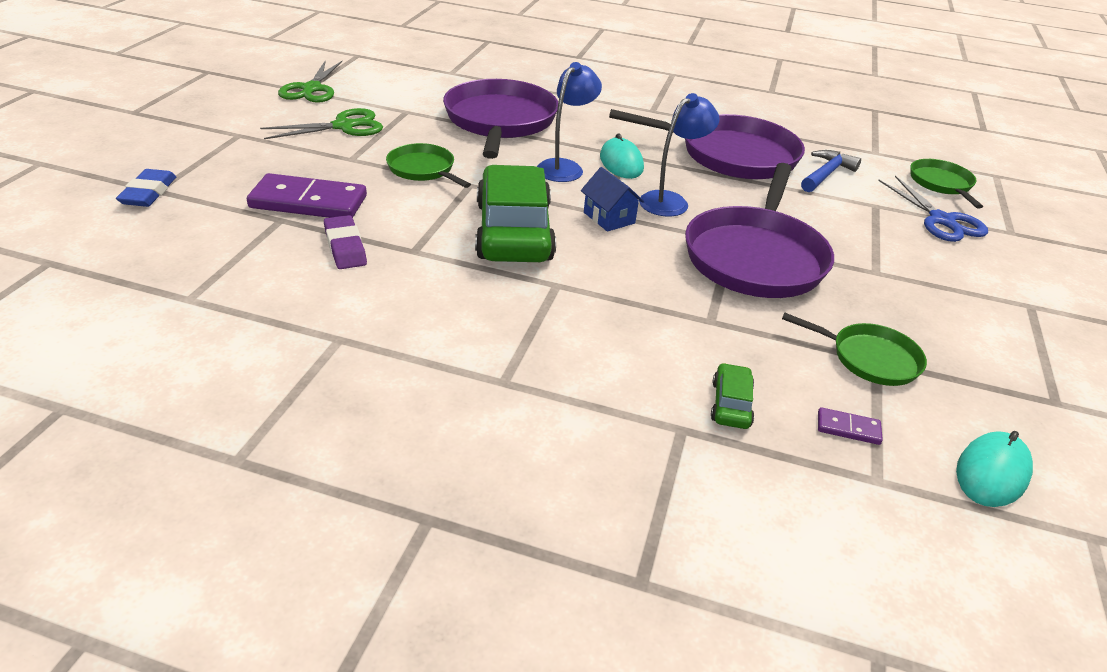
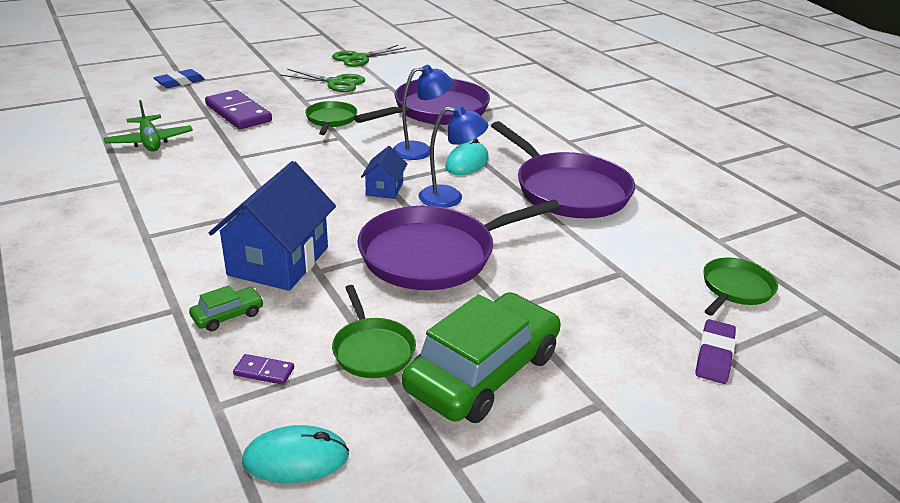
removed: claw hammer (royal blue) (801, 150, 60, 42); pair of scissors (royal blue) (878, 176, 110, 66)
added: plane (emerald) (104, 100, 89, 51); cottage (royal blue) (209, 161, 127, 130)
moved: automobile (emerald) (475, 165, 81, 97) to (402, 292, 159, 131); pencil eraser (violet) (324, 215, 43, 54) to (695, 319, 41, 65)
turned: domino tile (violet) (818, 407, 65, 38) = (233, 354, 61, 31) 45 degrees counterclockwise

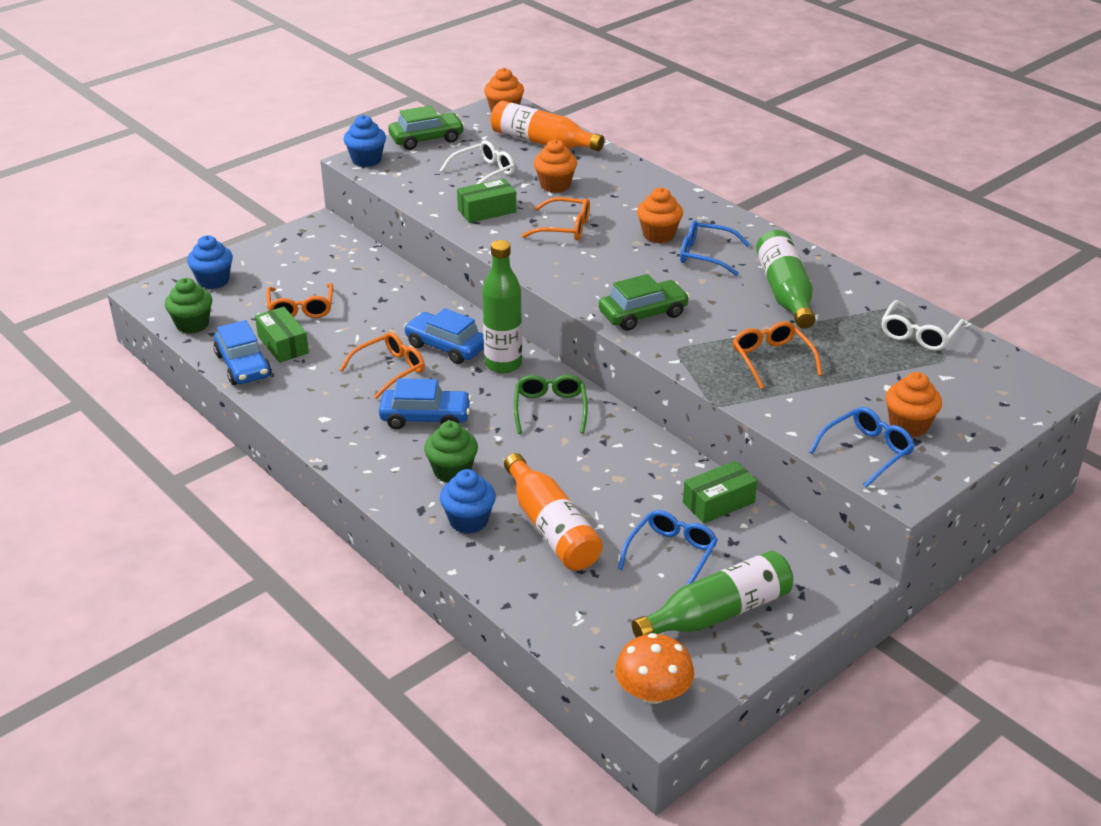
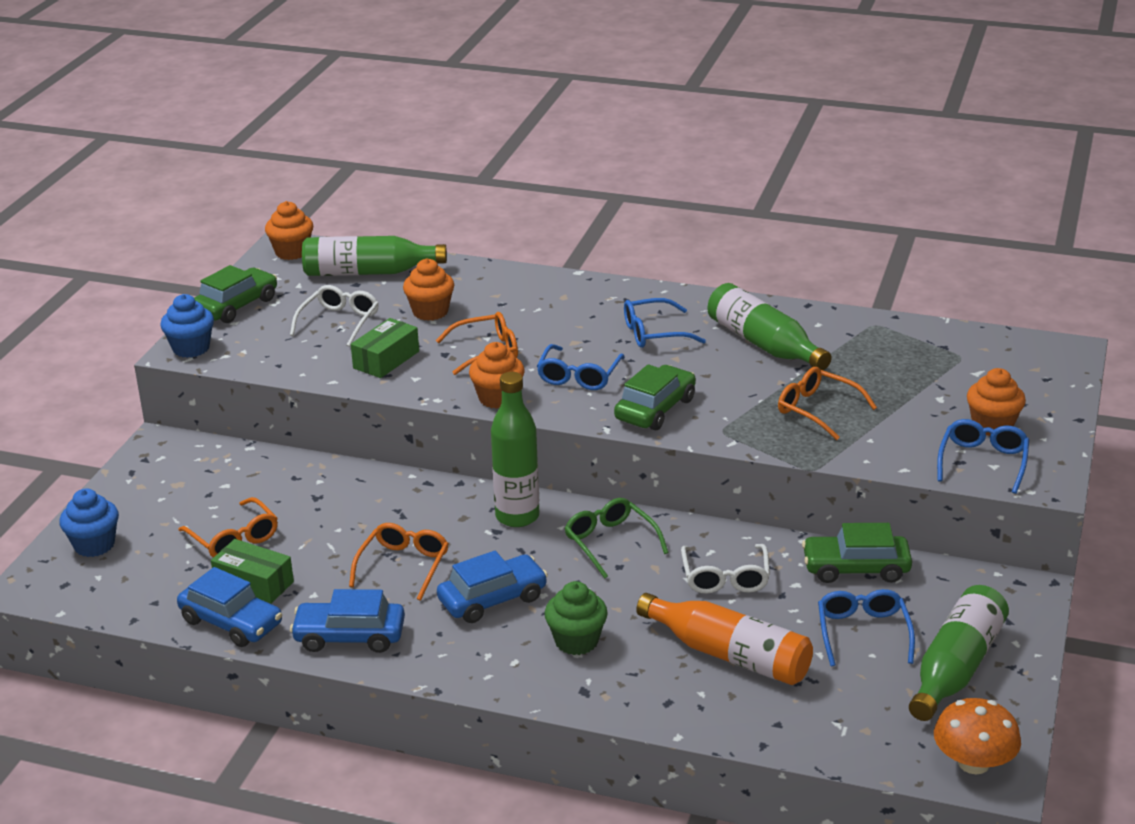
removed: cupcake (emerald) (165, 278, 47, 56); cupcake (royal blue) (440, 469, 56, 65)
added: eyeglasses (royal blue) (537, 344, 88, 46)
moved: cupcake (orange) (637, 187, 46, 56) to (469, 342, 56, 67); eyeglasses (white) (881, 300, 83, 51) to (681, 544, 89, 50); automobile (royal blue) (404, 308, 80, 56) to (290, 589, 115, 64)
replaced: box (emerald) (683, 461, 74, 62) to automobile (emerald) (802, 523, 110, 60)
recoloured: bottle (orange) (490, 101, 114, 50) to bottle (emerald) (302, 236, 145, 40)

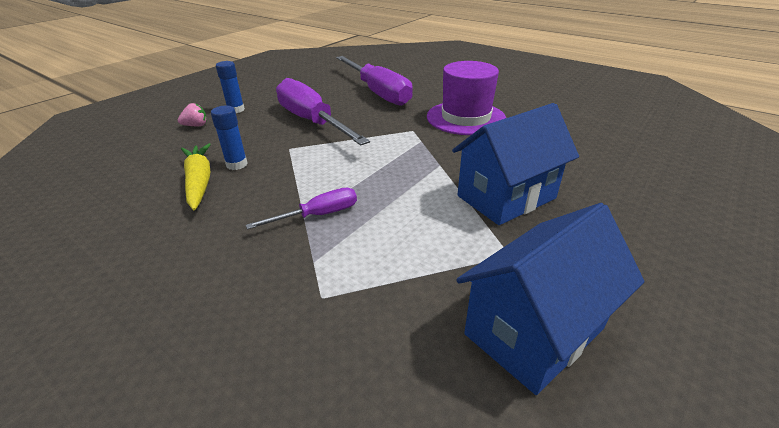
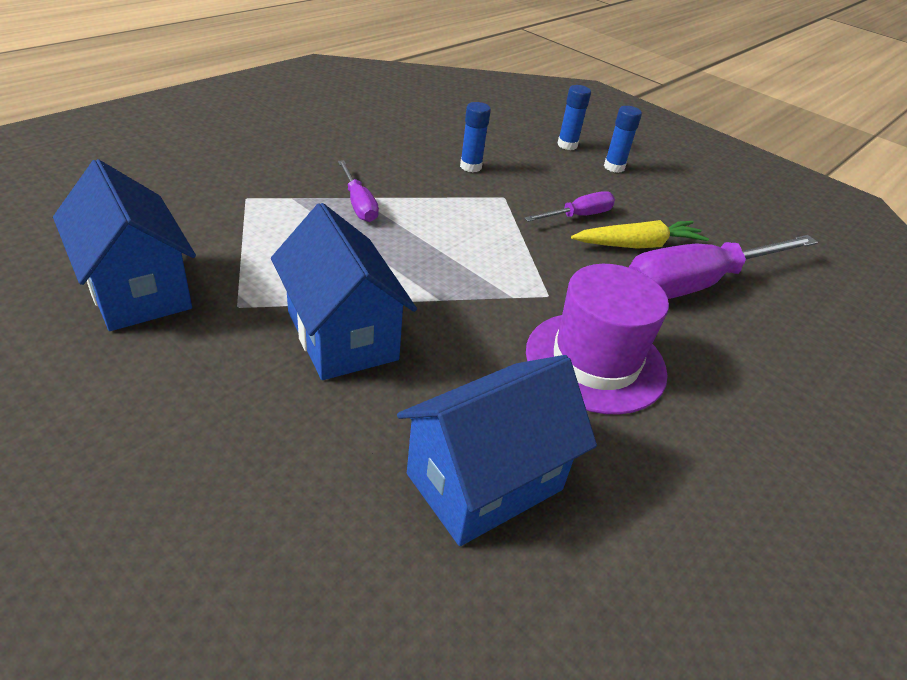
added: cottage (royal blue) (397, 355, 200, 191)
moved: root vegetable (yellow) (181, 143, 30, 67) to (571, 220, 138, 29)
replaced: strawberry (rose-pink) (178, 103, 29, 23) to stick of glue (royal blue) (557, 85, 34, 65)
resized: hand screwdriver (violet) (276, 78, 94, 67) = (524, 191, 91, 31) x0.49

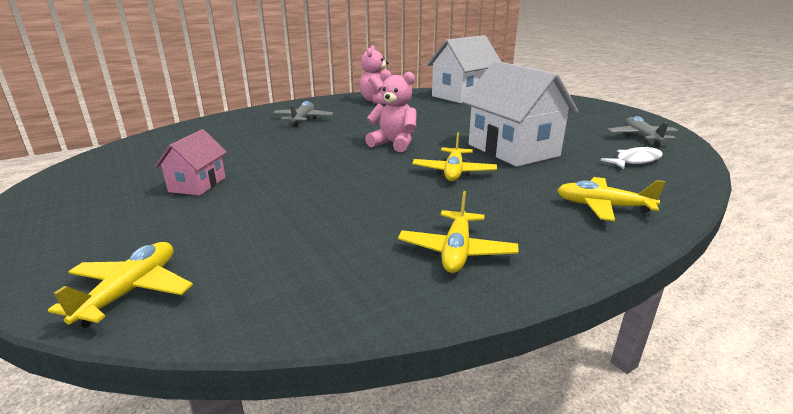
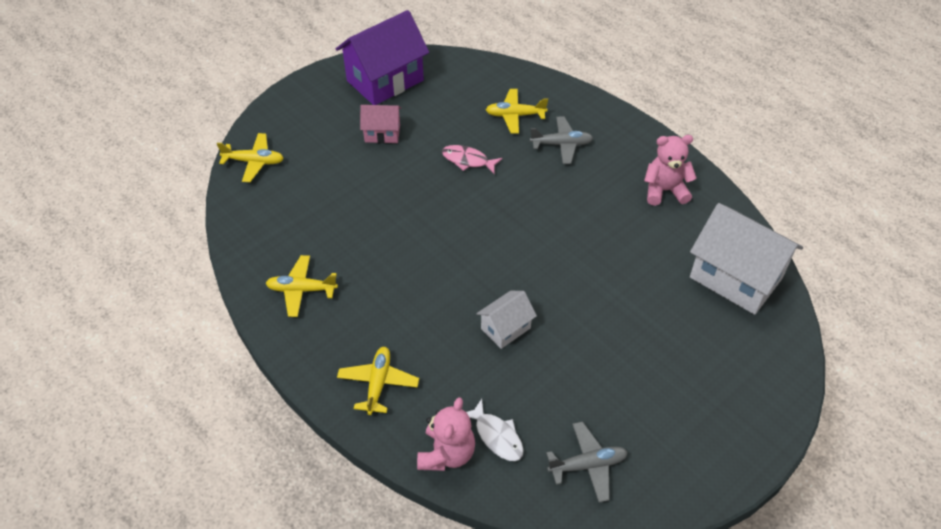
added: cottage (violet) (336, 10, 93, 95); toy fish (rose-pink) (442, 145, 60, 29)
moved: teddy bear (rose-pink) (365, 70, 52, 82) to (417, 397, 58, 74); plane (yellow) (412, 132, 85, 49) to (486, 89, 62, 45)
resized: cottage (white) (463, 61, 115, 106) = (477, 291, 60, 58) x0.52

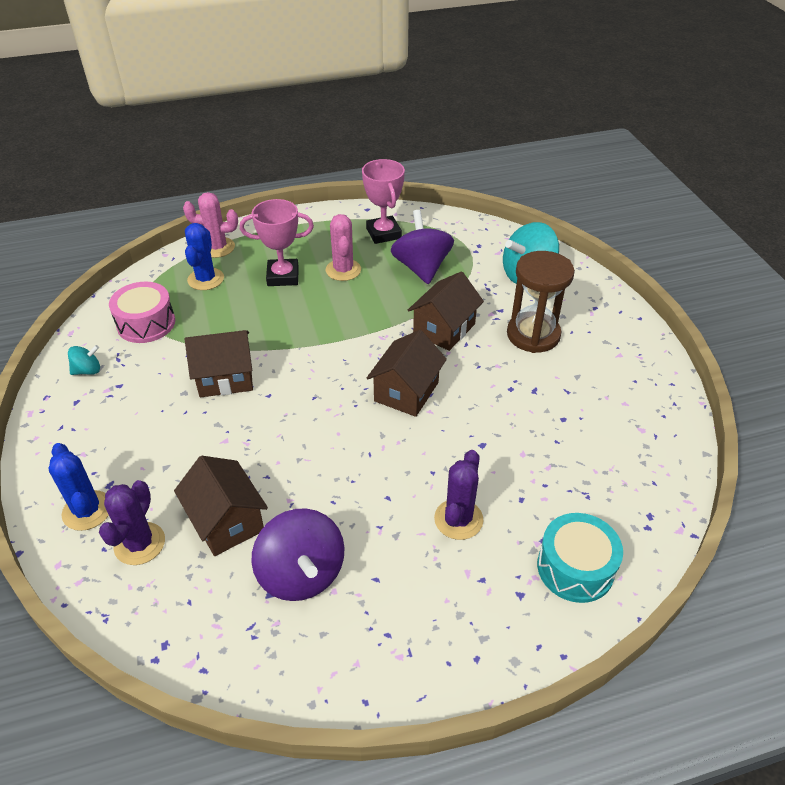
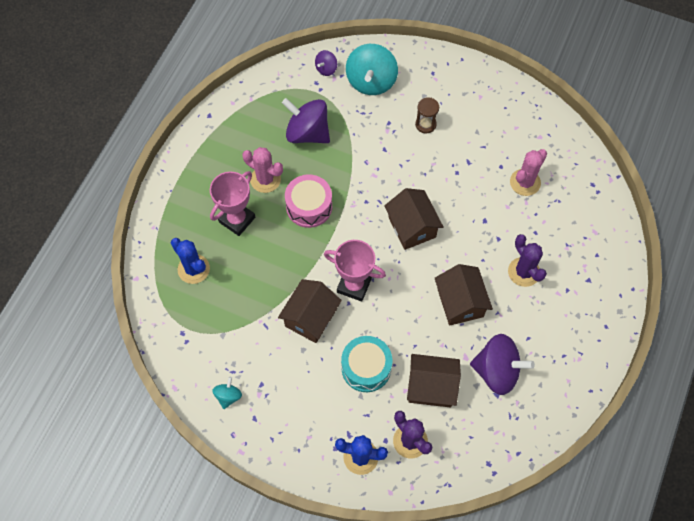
added: toy top (violet) (315, 50, 22, 26)
moved: trophy (rose-pink) (362, 159, 43, 85) to (324, 240, 62, 62); cactus (rose-pink) (183, 192, 55, 66) to (510, 149, 37, 47); cottage (dark brown) (408, 271, 76, 80) to (435, 264, 58, 62); snare drum (rose-pink) (109, 282, 66, 61) to (285, 174, 47, 54); snare drum (teal) (537, 513, 86, 90) to (341, 336, 51, 56)
resized: sandglass (dark brown) (507, 251, 68, 102) = (415, 97, 24, 36) x0.52

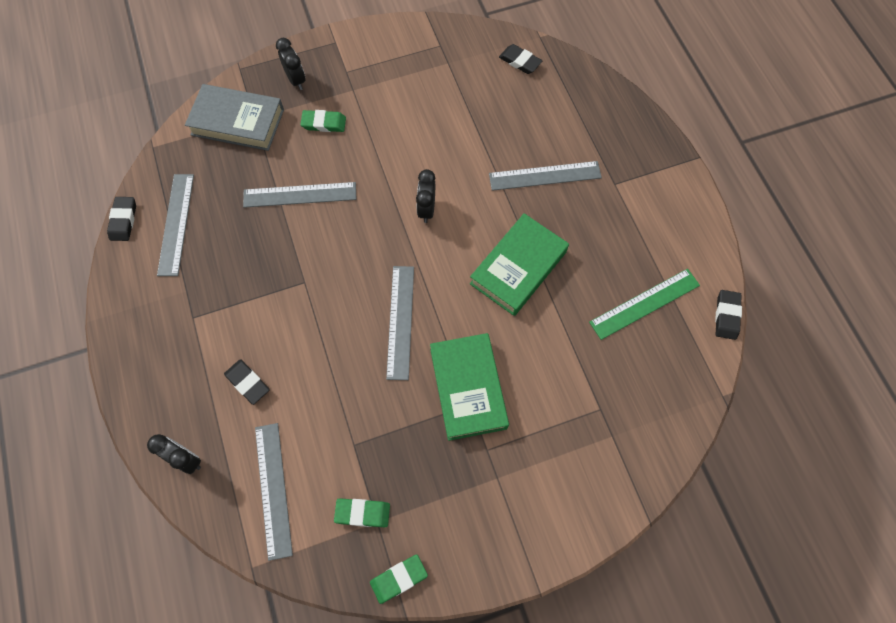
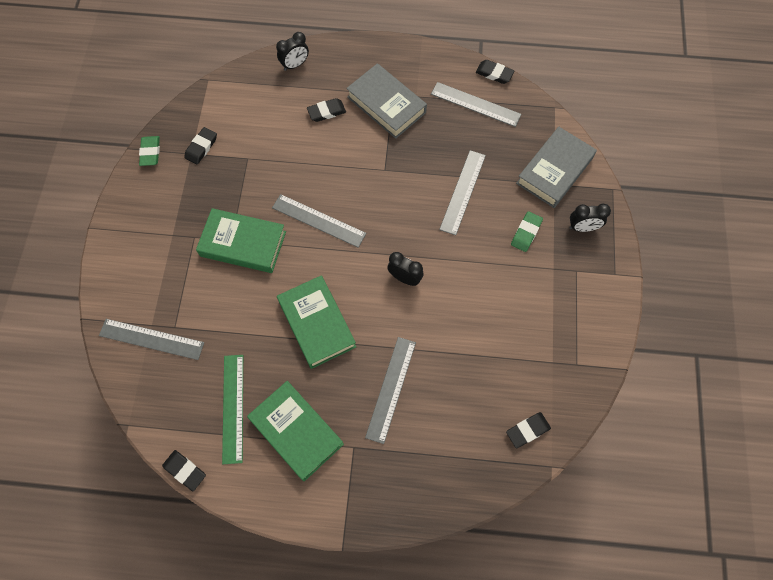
added: book (grey) (346, 63, 81, 76); book (emerald) (247, 381, 97, 100)
moved: ruler (grey) (255, 423, 38, 138) to (99, 319, 105, 41)
recoloured: pencil eraser (emerald) (334, 498, 56, 29) to pencil eraser (ebony) (184, 127, 33, 37)

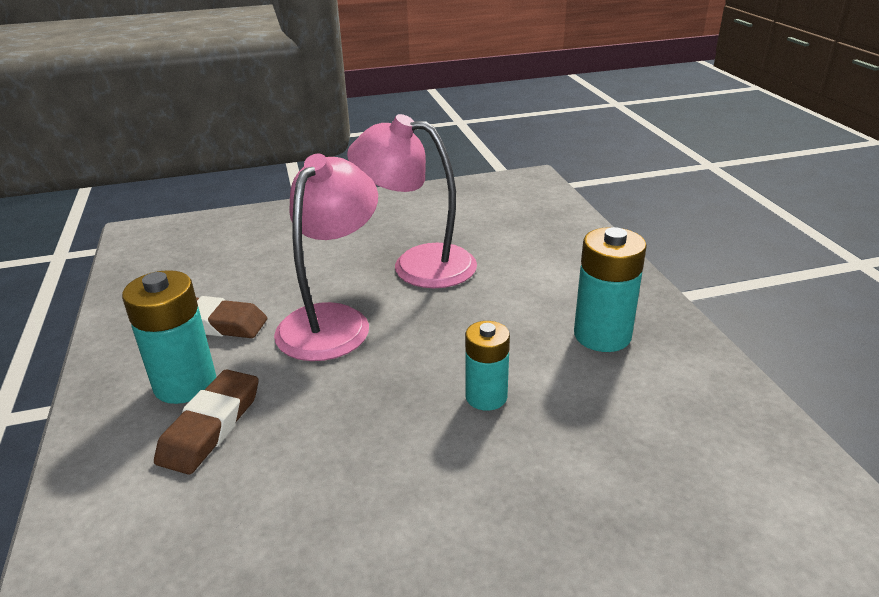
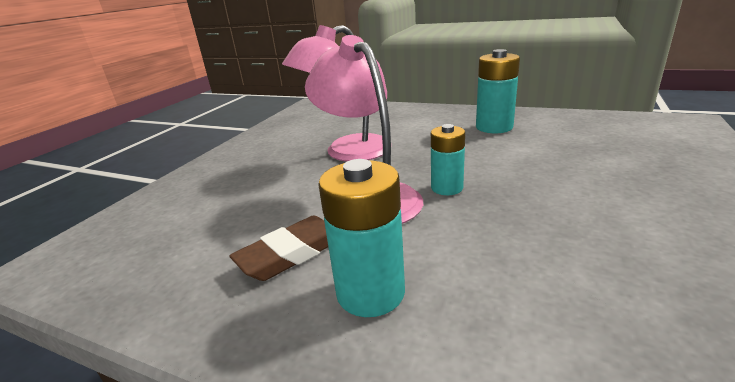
removed: pencil eraser (dark brown) (154, 369, 105, 106)
moved: battery (teal) (465, 321, 45, 90) to (431, 124, 34, 71)

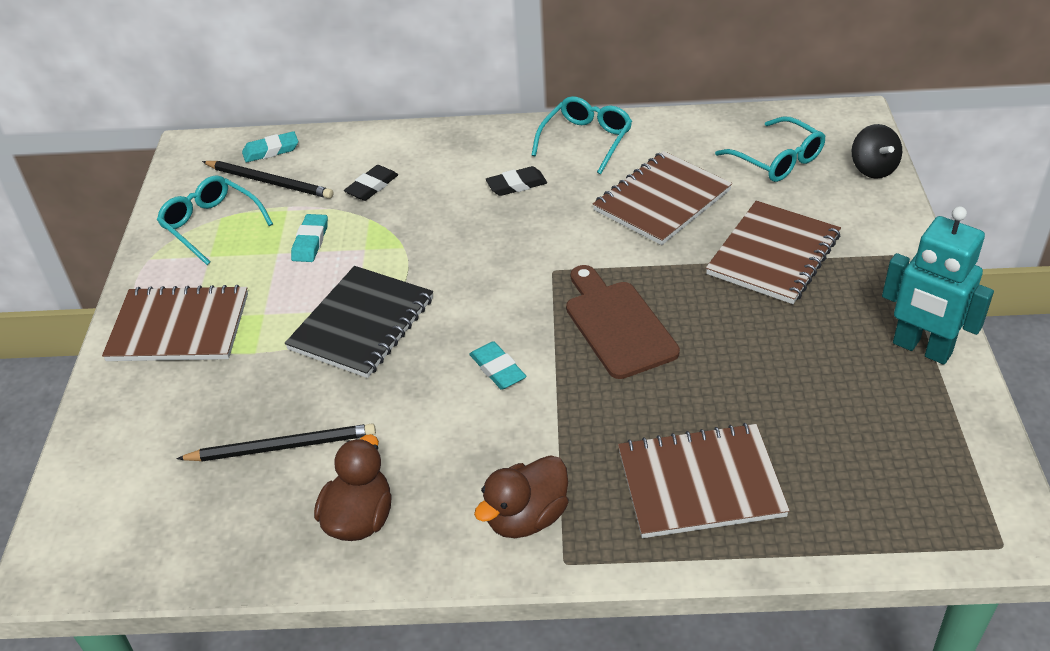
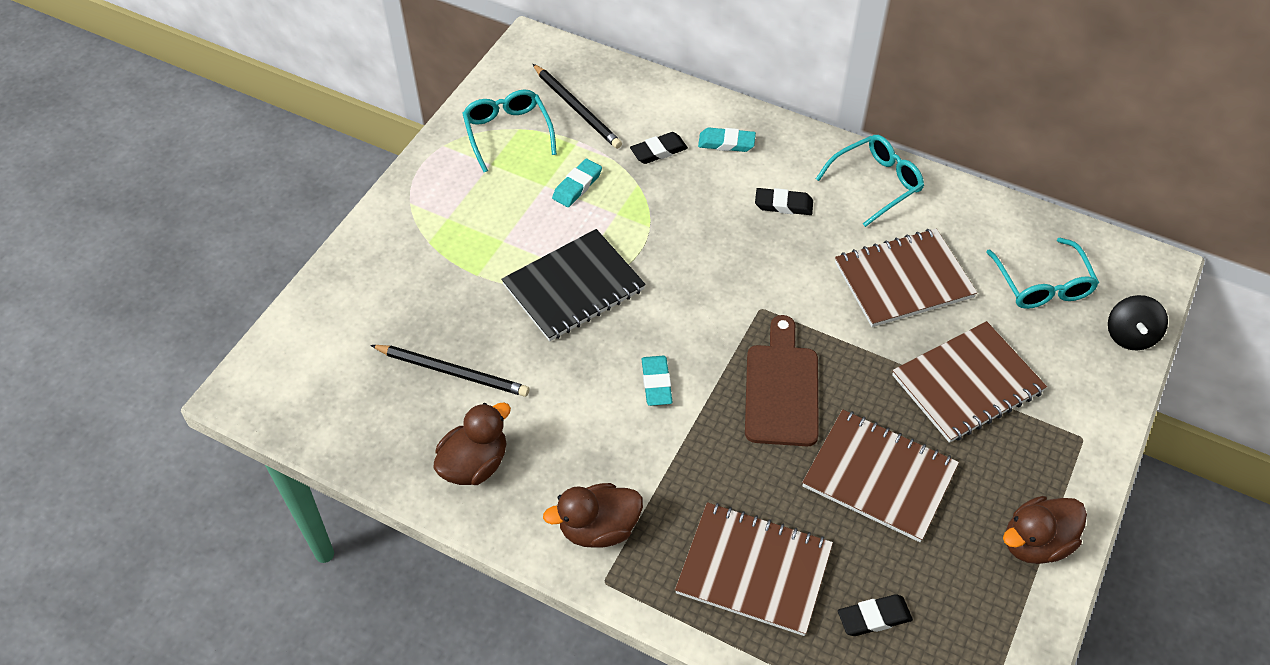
added: pencil eraser (ebony) (838, 594, 75, 42)
moved: pencil eraser (teal) (242, 131, 56, 32) to (698, 127, 58, 25); notebook (dark brown) (102, 285, 146, 76) to (802, 409, 157, 133)
replaced: robot (teal) (882, 206, 112, 159) to toy duck (dark brown) (1003, 496, 84, 68)

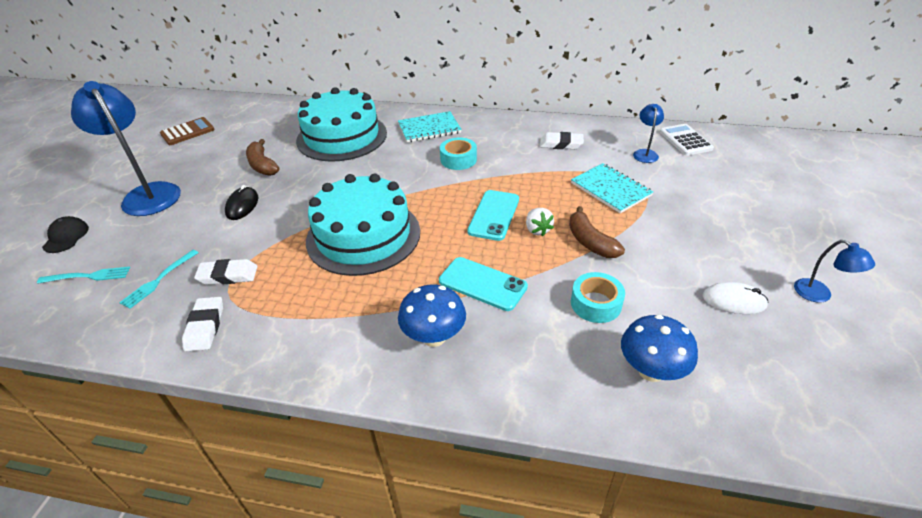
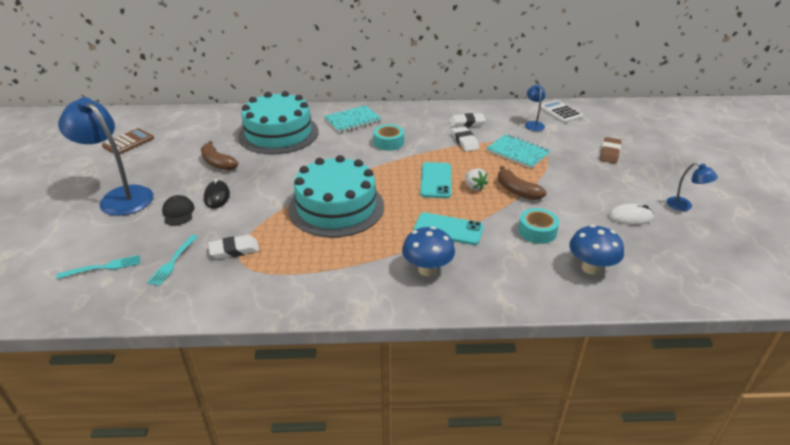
added: pencil eraser (dark brown) (600, 137, 21, 27)
moved: cap (ebony) (42, 216, 47, 37) to (162, 195, 33, 31); pencil eraser (white) (182, 297, 41, 54) to (452, 126, 27, 25)

